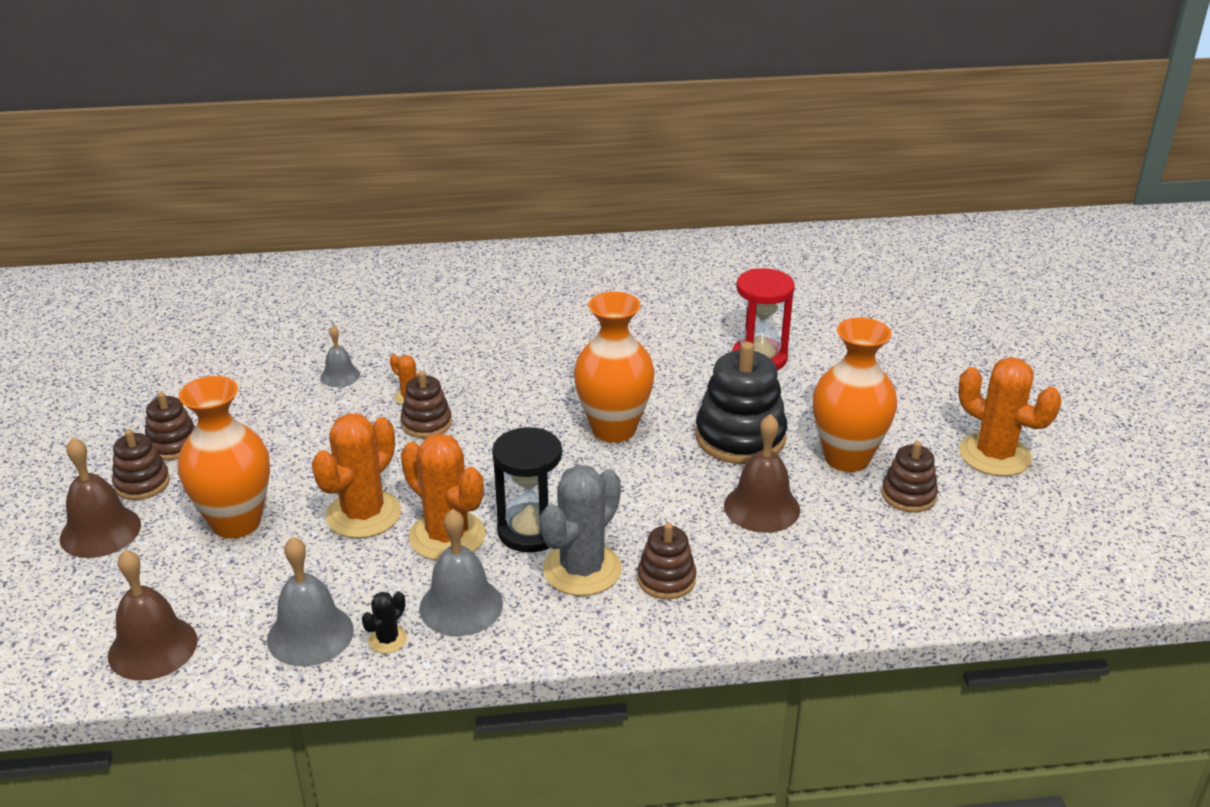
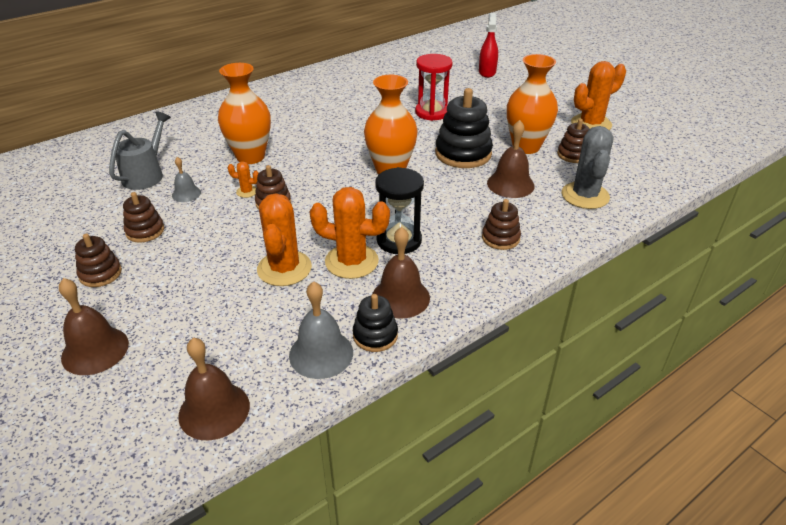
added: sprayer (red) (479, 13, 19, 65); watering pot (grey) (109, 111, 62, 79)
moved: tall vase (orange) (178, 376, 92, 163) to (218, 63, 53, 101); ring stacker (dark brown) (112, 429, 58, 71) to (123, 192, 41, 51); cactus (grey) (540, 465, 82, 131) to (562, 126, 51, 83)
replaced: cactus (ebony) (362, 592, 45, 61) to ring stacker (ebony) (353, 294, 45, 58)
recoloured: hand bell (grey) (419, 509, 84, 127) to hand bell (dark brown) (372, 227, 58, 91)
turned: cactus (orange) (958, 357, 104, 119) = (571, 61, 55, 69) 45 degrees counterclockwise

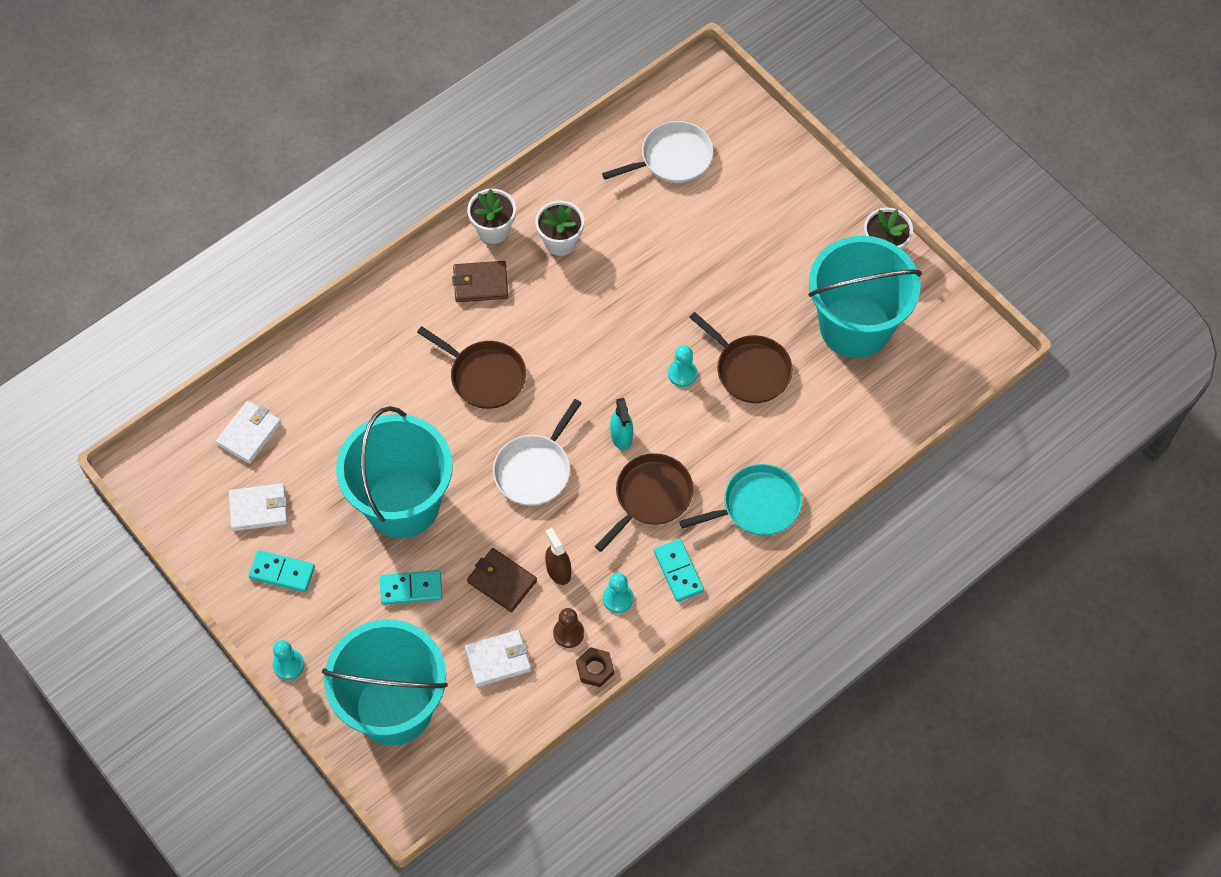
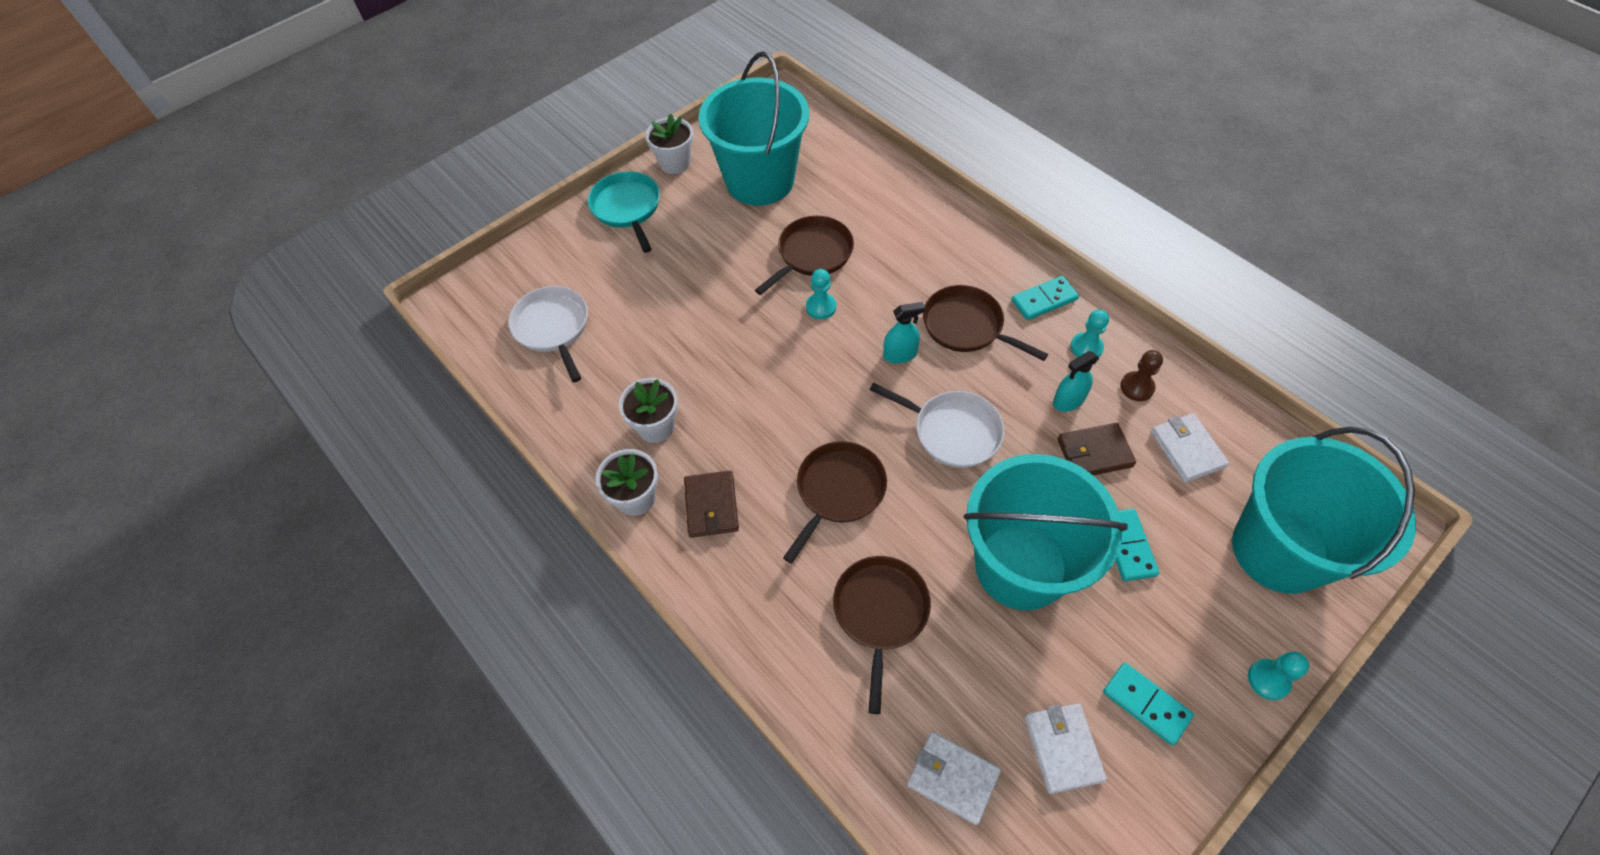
removed: nut (dark brown) (576, 647, 38, 40)
added: pan (dark brown) (833, 556, 98, 158)
moved: pan (teal) (679, 464, 123, 72) to (588, 171, 72, 82)
recoloured: sprayer (dark brown) (545, 528, 26, 57) to sprayer (teal) (1053, 351, 46, 61)
turned: billfold (dark brown) (467, 548, 70, 64) = (1057, 423, 79, 52) 45 degrees clockwise; domino tile (teal) (248, 550, 67, 42) = (1103, 663, 91, 83) 60 degrees counterclockwise

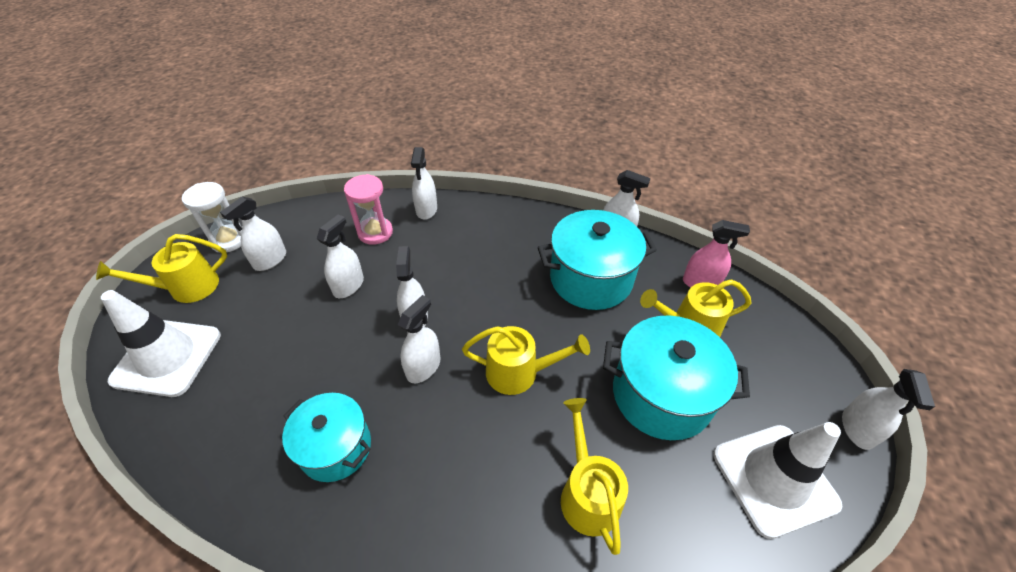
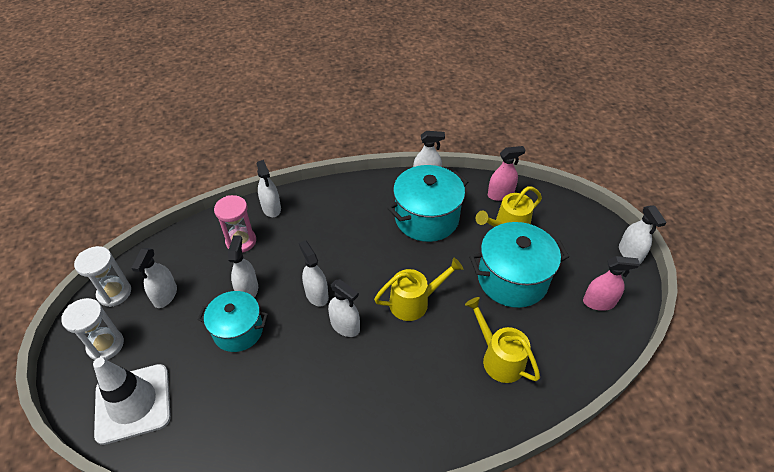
moved: stockpot (teal) (282, 393, 89, 89) to (197, 291, 71, 61)
replaced: watering pot (yellow) (96, 234, 131, 69) to sandglass (white) (61, 298, 63, 62); road cone (white) (714, 422, 129, 117) to sprayer (rose-pink) (583, 256, 57, 55)
turned: sprayer (white) (398, 295, 43, 88) = (328, 279, 32, 58) 120 degrees clockwise

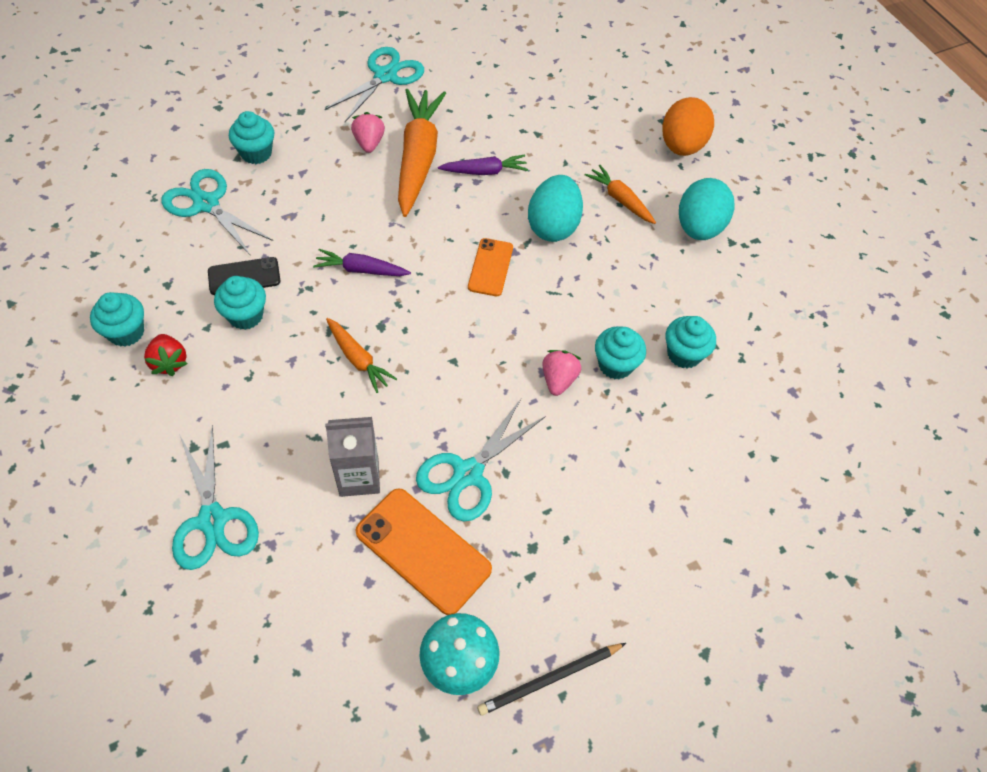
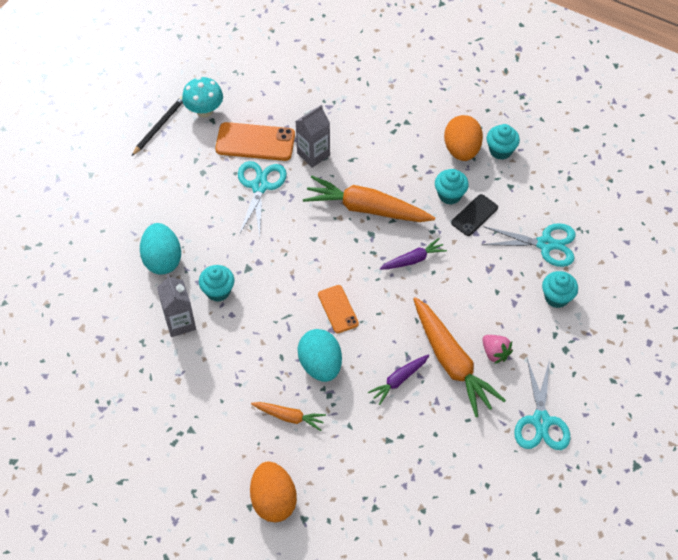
removed: strawberry (rose-pink) (543, 350, 39, 46); pair of scissors (teal) (172, 425, 87, 145)
moved: egg shape (teal) (679, 178, 55, 62) to (140, 223, 41, 51)
replaced: cupcake (teal) (665, 316, 51, 53) to milk carton (grey) (157, 274, 39, 63); strawberry (red) (144, 334, 44, 42) to egg shape (orange) (444, 115, 39, 46)
resized: root vegetable (orange) (326, 318, 71, 75) = (303, 176, 132, 46) x1.93

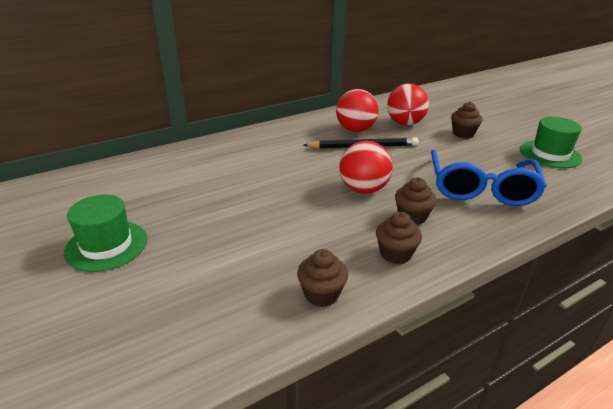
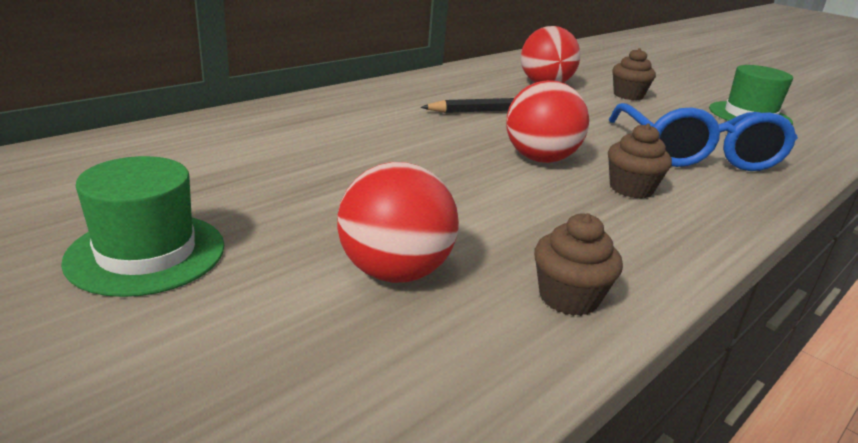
removed: cupcake (dark brown) (376, 212, 46, 52)
moved: sphere (red) (336, 89, 43, 43) to (337, 162, 122, 121)

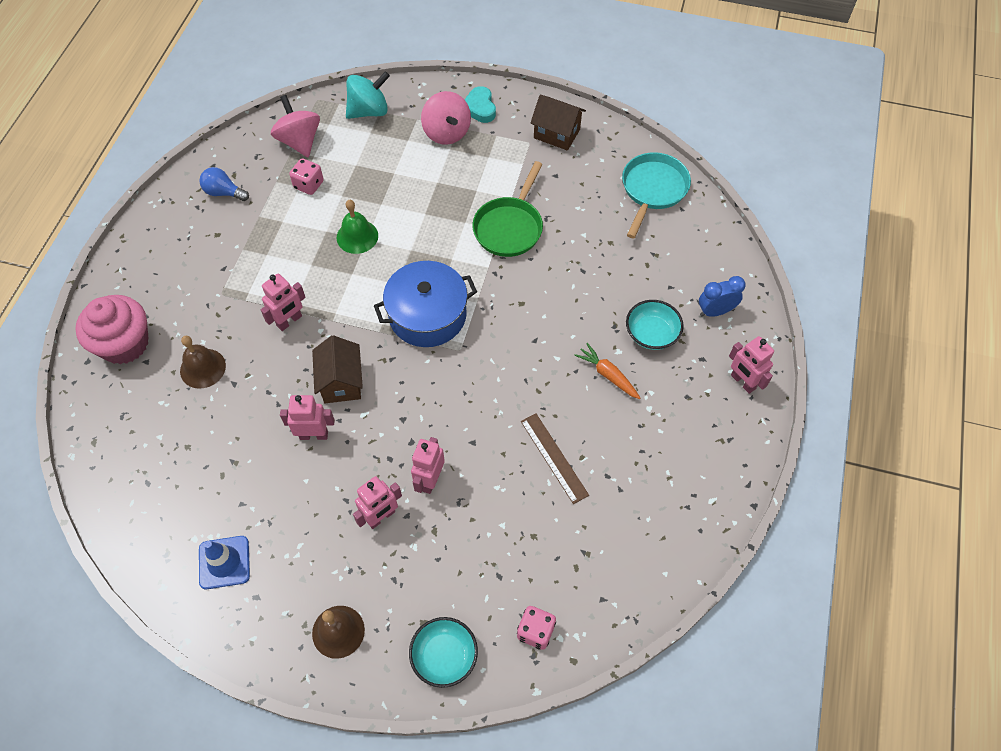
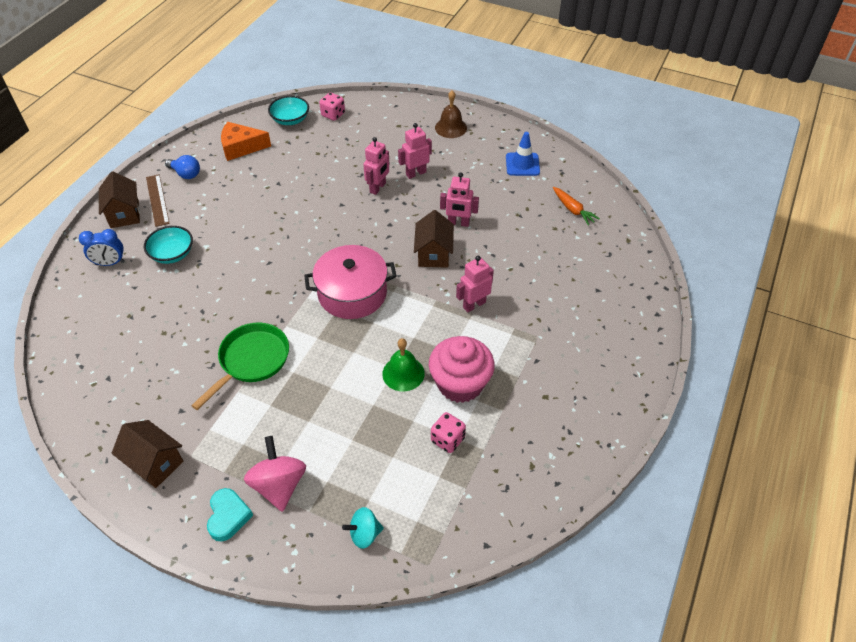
removed: toy top (rose-pink) (271, 95, 49, 62); pan (teal) (622, 152, 69, 86); hand bell (dark brown) (180, 336, 46, 53)
added: cheese wedge (orange) (221, 122, 50, 39)
moved: lightbulb (royal blue) (199, 167, 50, 34) to (165, 155, 35, 24); cupcake (rose-pink) (75, 295, 74, 69) to (429, 336, 66, 67); root vegetable (orange) (574, 343, 66, 56) to (553, 187, 47, 39); ruler (dark brown) (521, 413, 68, 91) to (146, 174, 24, 53); serving bowl (teal) (409, 617, 69, 71) to (268, 96, 41, 29)
replaced: robot (rose-pink) (729, 336, 45, 58) to cottage (dark brown) (99, 171, 41, 57)
recoloured: stockpot (royal blue) (374, 261, 103, 86) to stockpot (rose-pink) (304, 245, 93, 74)
resized: toy top (teal) (346, 71, 44, 48) = (342, 507, 42, 42) x0.62

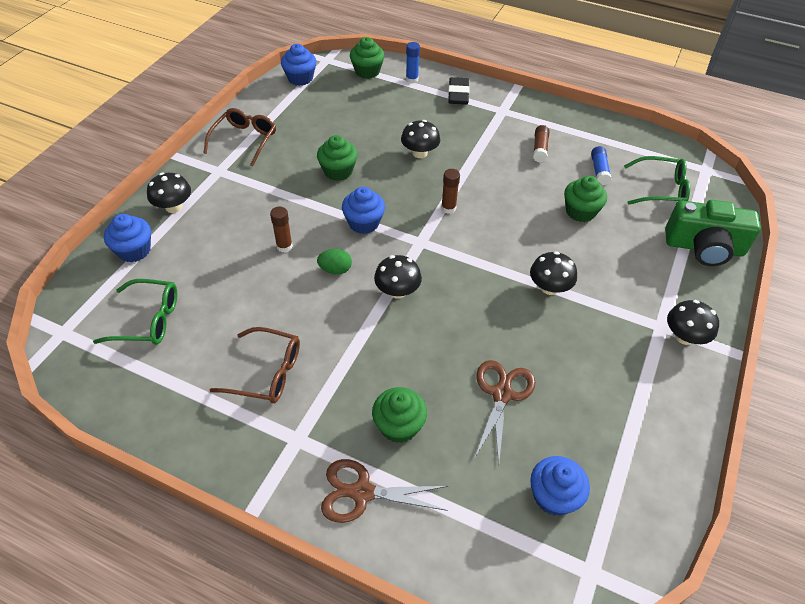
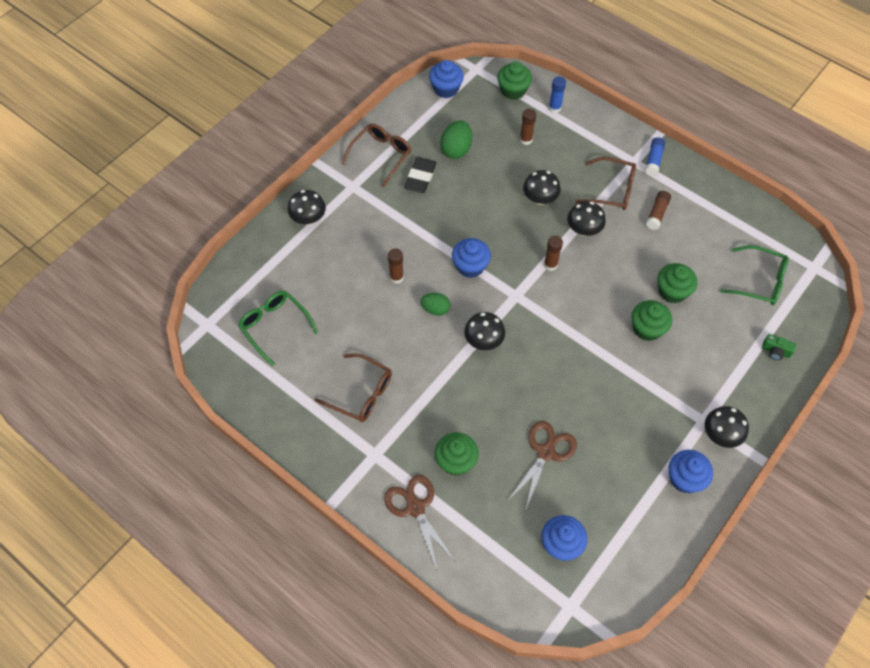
added: stick of glue (dark brown) (520, 109, 16, 36); egg shape (emerald) (440, 120, 32, 39); eyeglasses (dark brown) (576, 157, 60, 53)
moved: pencil eraser (ebony) (448, 77, 22, 28) to (404, 157, 33, 36); cupcake (emerald) (317, 135, 41, 46) to (631, 300, 41, 41); stick of glue (royal blue) (591, 146, 21, 39) to (645, 137, 20, 39); cupcake (royal blue) (104, 214, 47, 48) to (669, 450, 44, 43); fungus (ebony) (530, 251, 47, 44) to (567, 201, 39, 35)
turned: eyeglasses (emerald) (93, 279, 84, 66) = (238, 291, 80, 75) 150 degrees counterclockwise; pair of scissors (dark brown) (321, 459, 128, 64) = (384, 475, 71, 95) 45 degrees clockwise
resized: camera (emerald) (665, 200, 96, 66) = (762, 334, 34, 26) x0.40

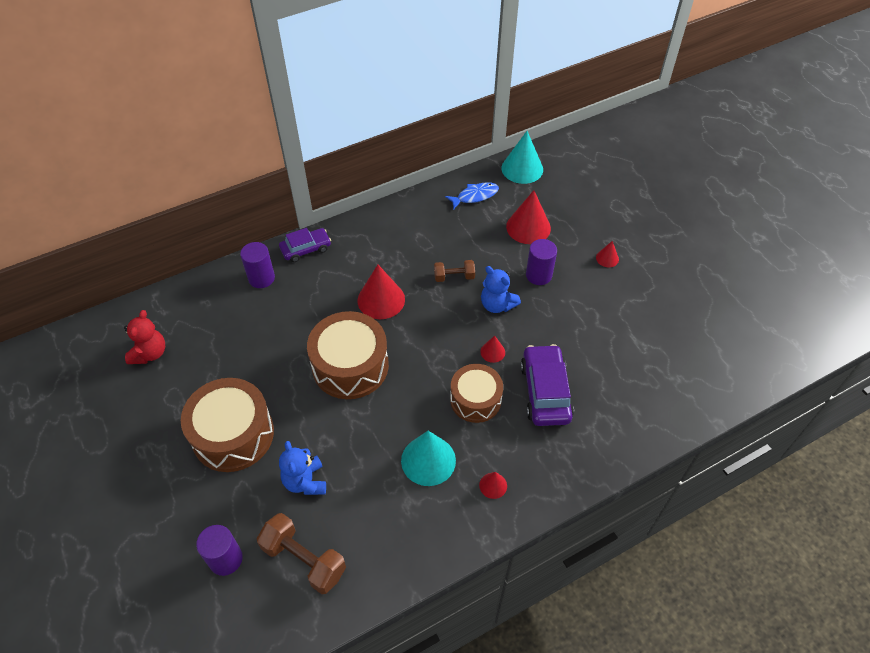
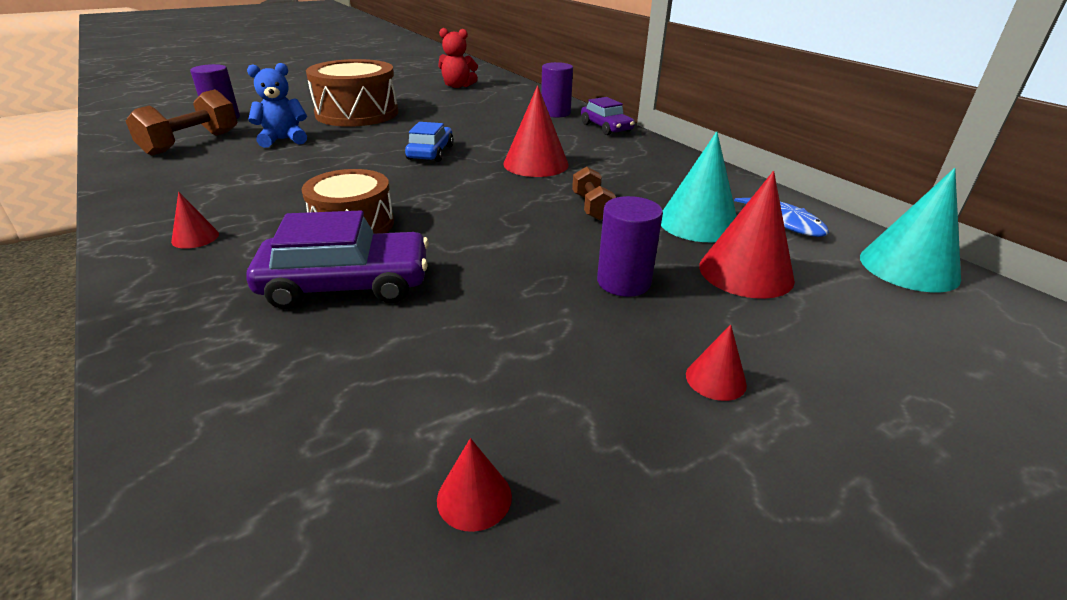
removed: teddy bear (royal blue) (481, 266, 40, 47)
moved: cone shape (red) (480, 336, 25, 27) to (437, 438, 75, 94); cone shape (teal) (401, 431, 55, 55) to (661, 131, 76, 111)
replaced: snare drum (dark brown) (307, 311, 82, 88) to automobile (royal blue) (405, 122, 49, 40)

